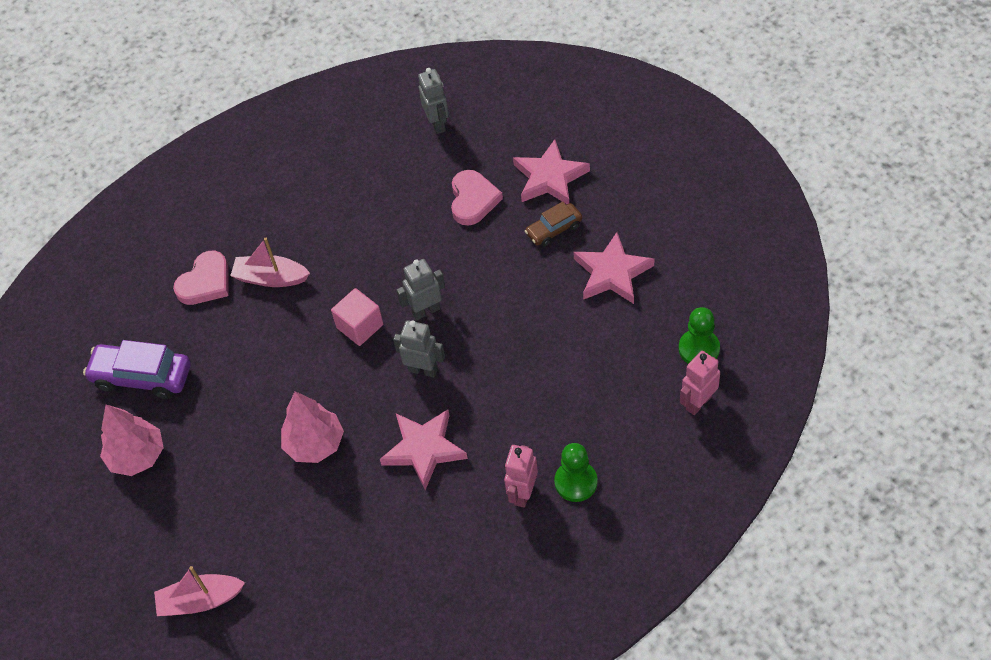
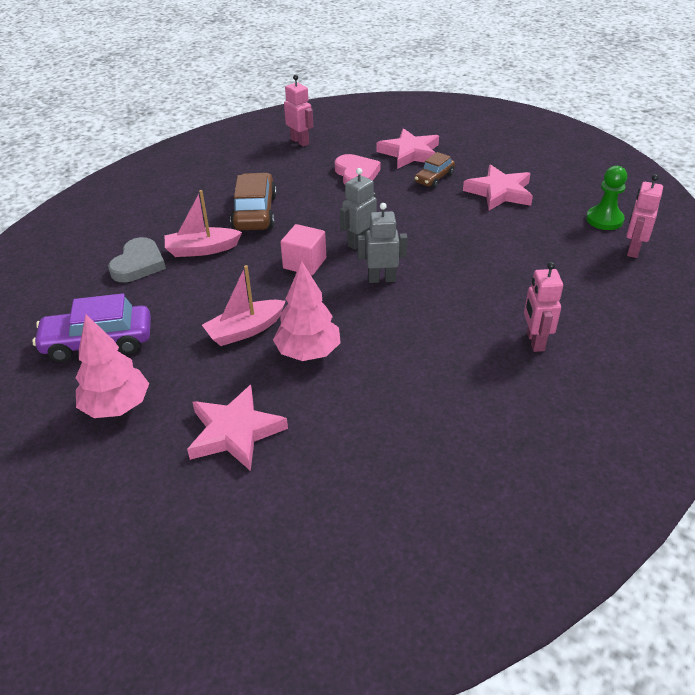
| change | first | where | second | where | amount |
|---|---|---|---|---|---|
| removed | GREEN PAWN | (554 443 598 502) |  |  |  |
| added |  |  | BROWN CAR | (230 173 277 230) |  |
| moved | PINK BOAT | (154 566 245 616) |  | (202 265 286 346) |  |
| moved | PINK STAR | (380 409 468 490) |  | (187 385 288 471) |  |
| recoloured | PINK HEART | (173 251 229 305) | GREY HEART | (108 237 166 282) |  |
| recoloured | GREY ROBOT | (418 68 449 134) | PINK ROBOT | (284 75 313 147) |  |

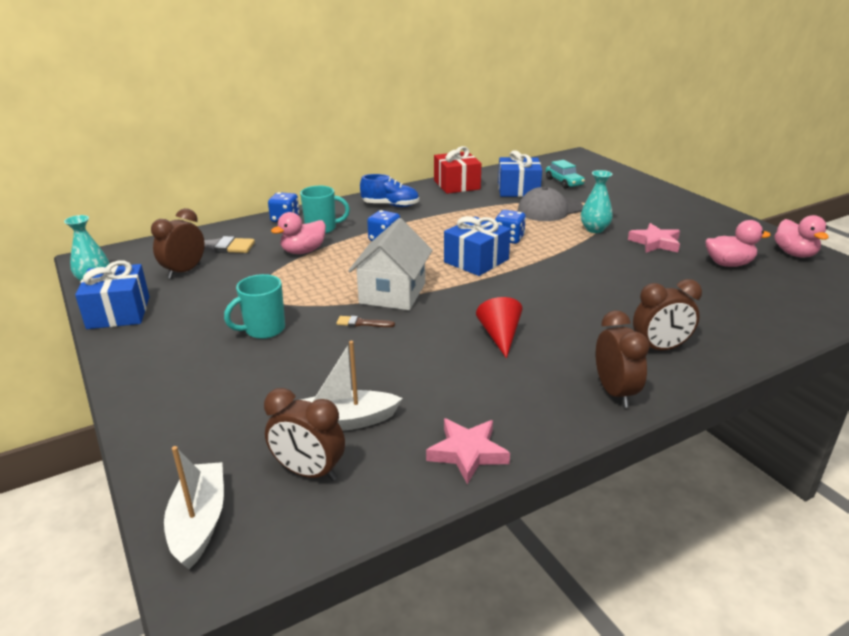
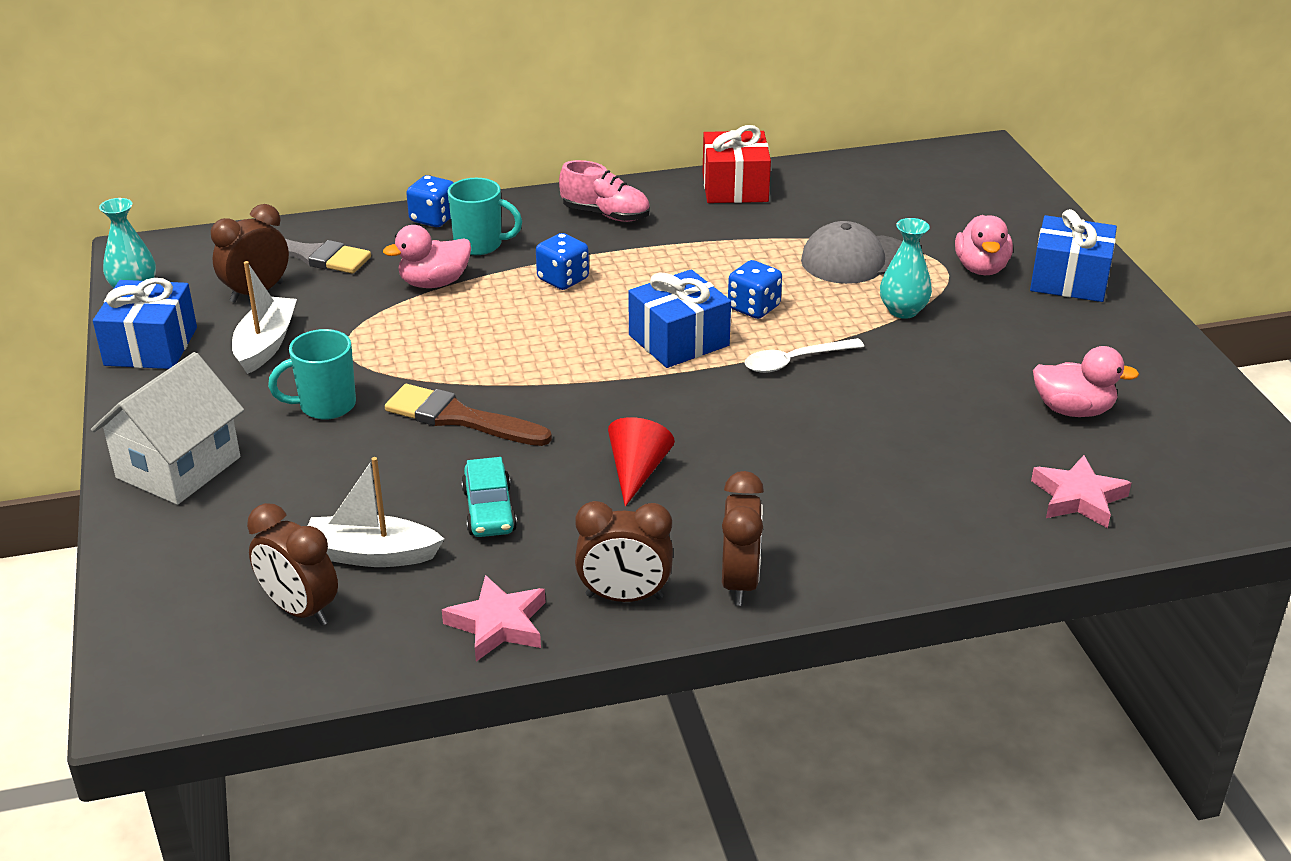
| change | first | where | second | where | amount |
|---|---|---|---|---|---|
| added |  |  | WHITE SPOON | (745 338 864 373) |  |
| moved | WHITE BOAT | (164 446 224 569) |  | (232 261 297 374) |  |
| moved | WHITE HOUSE | (348 218 433 310) |  | (91 352 244 505) |  |
| moved | BLUE GIFT | (498 150 542 197) |  | (1030 209 1117 302) |  |
| moved | TURQUOISE CAR | (546 160 585 189) |  | (461 457 517 537) |  |
| moved | PINK STAR | (628 223 680 253) |  | (1031 455 1131 528) |  |
| moved | BROWN CLOCK | (633 279 702 350) |  | (575 501 673 602) |  |
| moved | PINK DUCK | (774 215 829 258) |  | (955 215 1013 275) |  |
| recoloured | BLUE SHOE | (360 174 419 207) | PINK SHOE | (559 160 650 222) |  |
| resized | BROWN BRUSH | (337 316 395 327) |  | (385 384 552 446) | x2.11 |

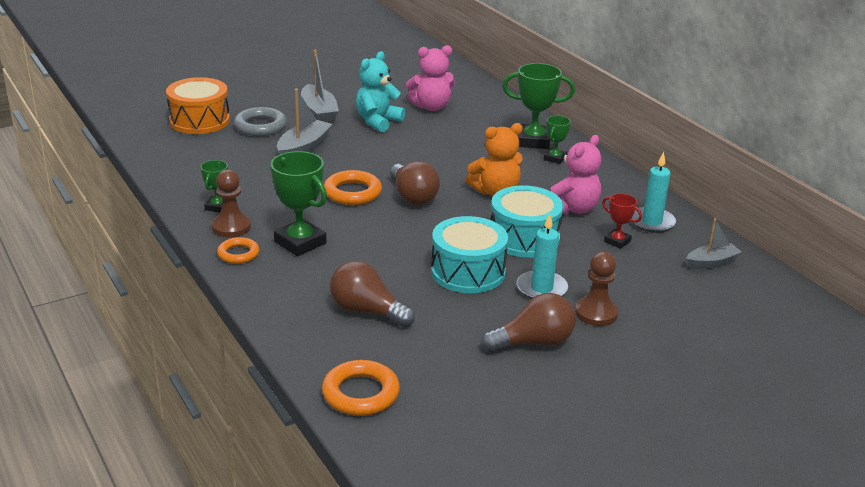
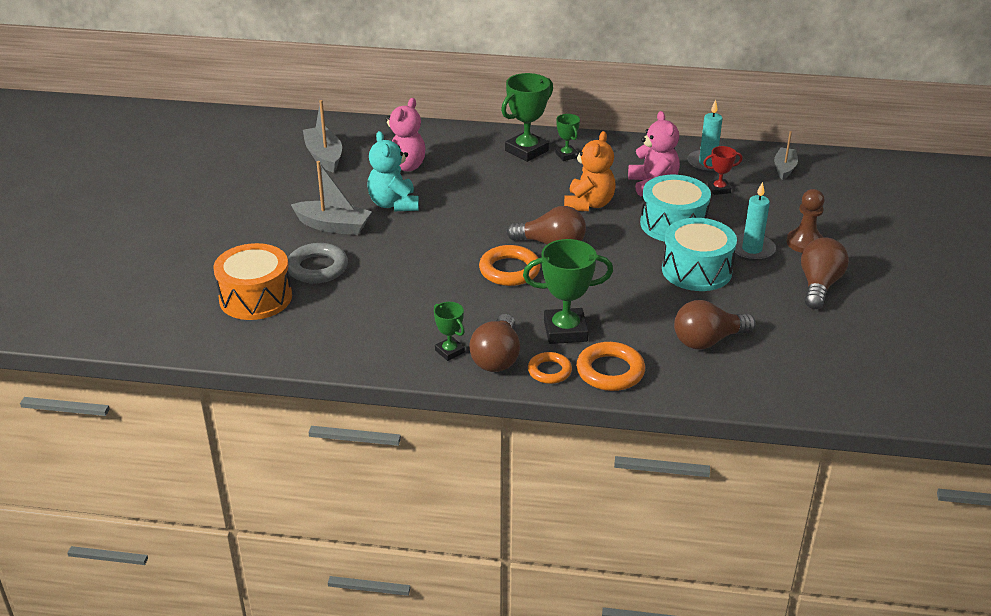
| change | first | where | second | where | amount |
|---|---|---|---|---|---|
| moved | GREY BOAT | (277 89 332 154) |  | (303 100 342 173) |  |
| moved | ORANGE RING | (322 360 400 416) |  | (576 342 645 391) |  |
| replaced | BROWN PAWN | (212 170 251 238) | BROWN LIGHT BULB | (469 314 520 372) |  |

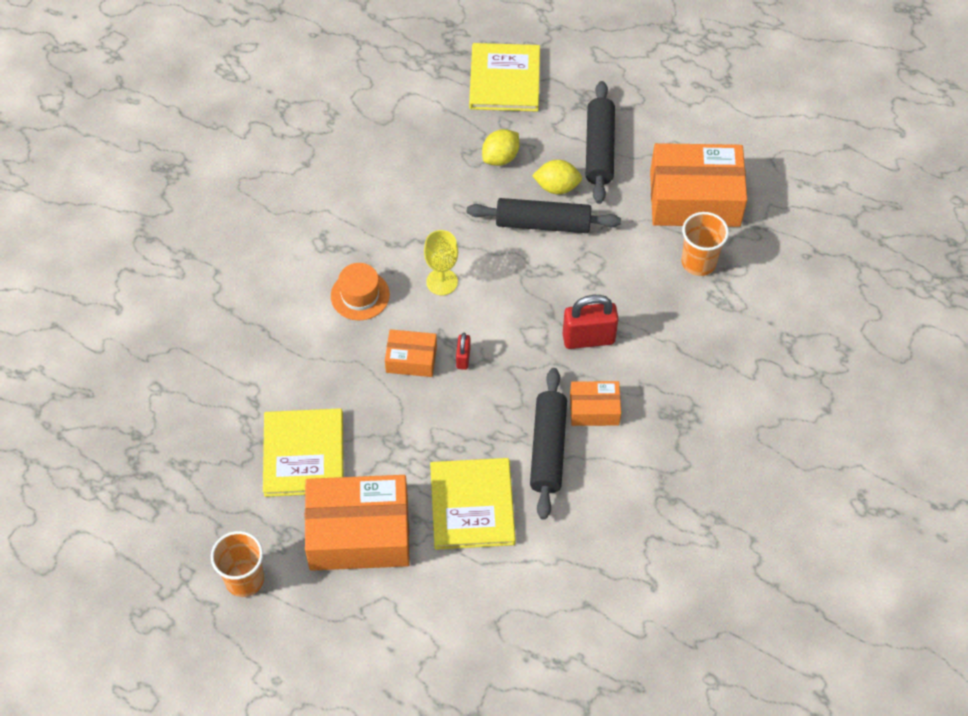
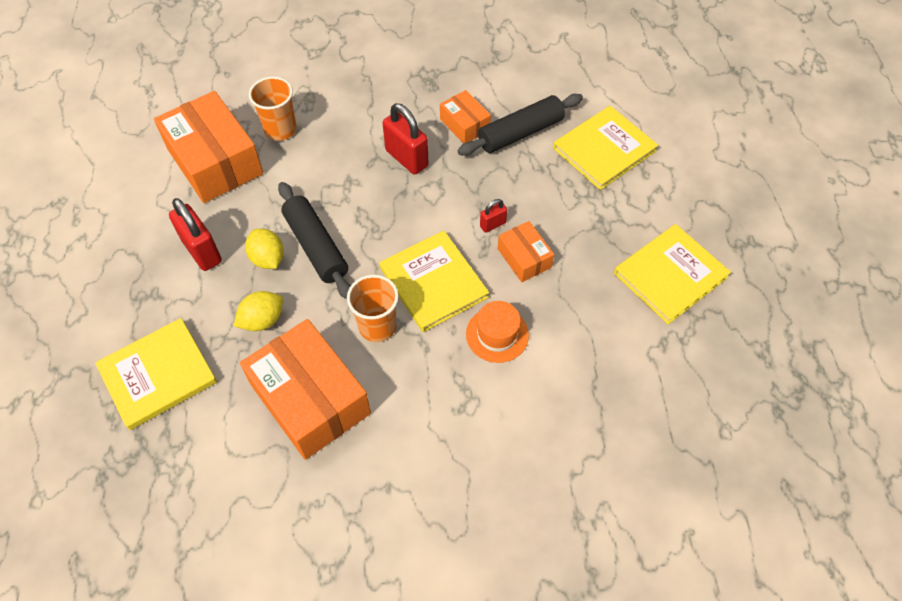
| change | first | where | second | where | amount |
|---|---|---|---|---|---|
| moved | ORANGE CUP | (211 531 264 597) |  | (347 275 399 342) |  |
| moved | ORANGE BOX | (305 475 410 571) |  | (240 319 371 460) |  |
| replaced | YELLOW GOBLET | (424 230 458 295) | YELLOW BOOK | (379 231 489 332) |  |
| replaced | BLACK ROLLING PIN | (586 81 615 204) | RED PADLOCK | (169 198 222 271) |  |
| turned | YELLOW LEMON | (482 129 519 166) |  | (234 291 283 331) | 45 degrees counterclockwise |

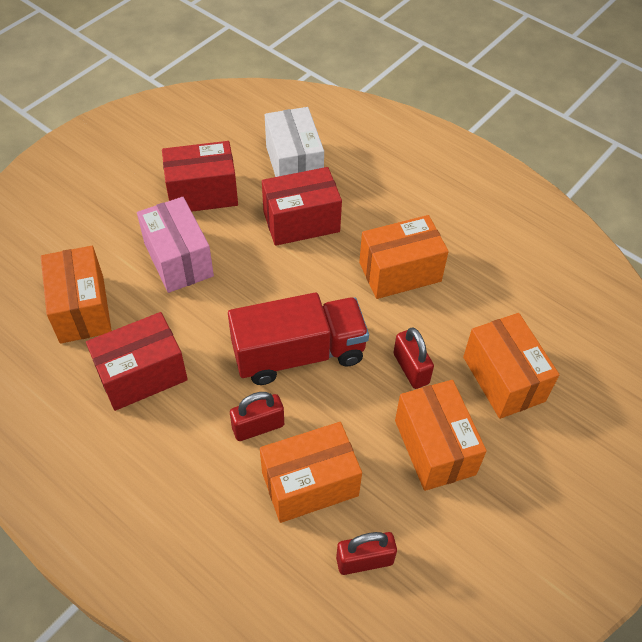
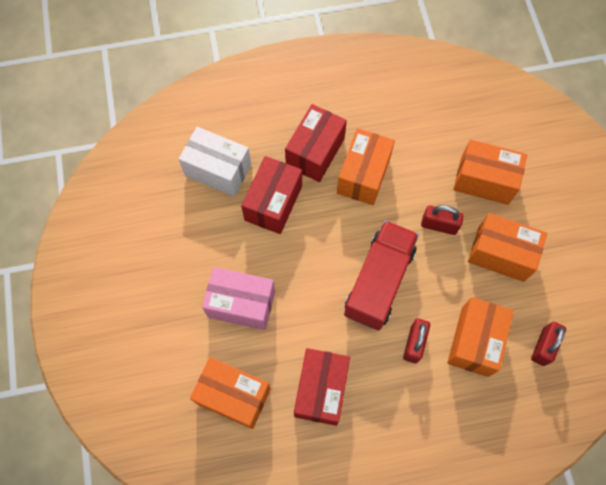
| change | first | where | second | where | amount |
|---|---|---|---|---|---|
| moved | RED BOX | (162 141 238 212) |  | (285 104 347 182) |  |

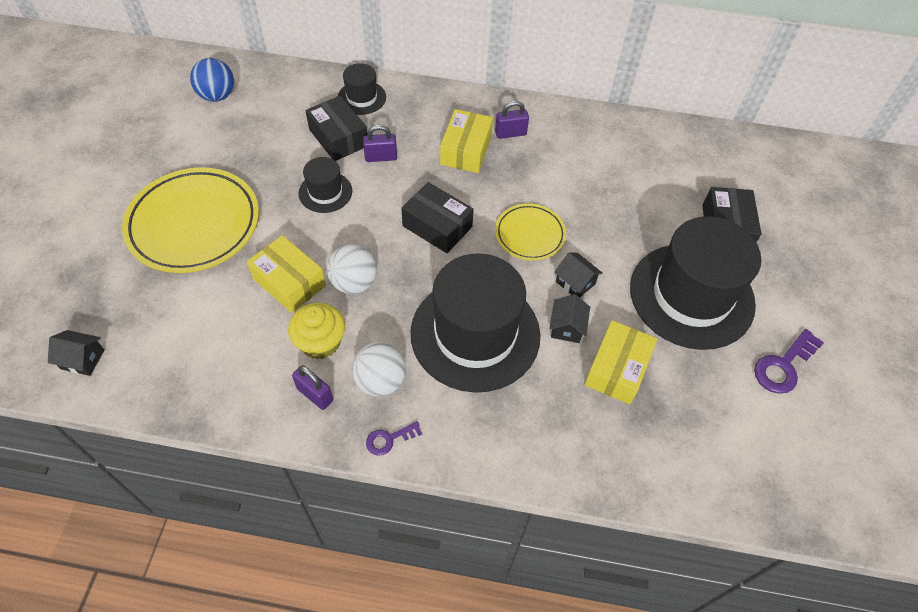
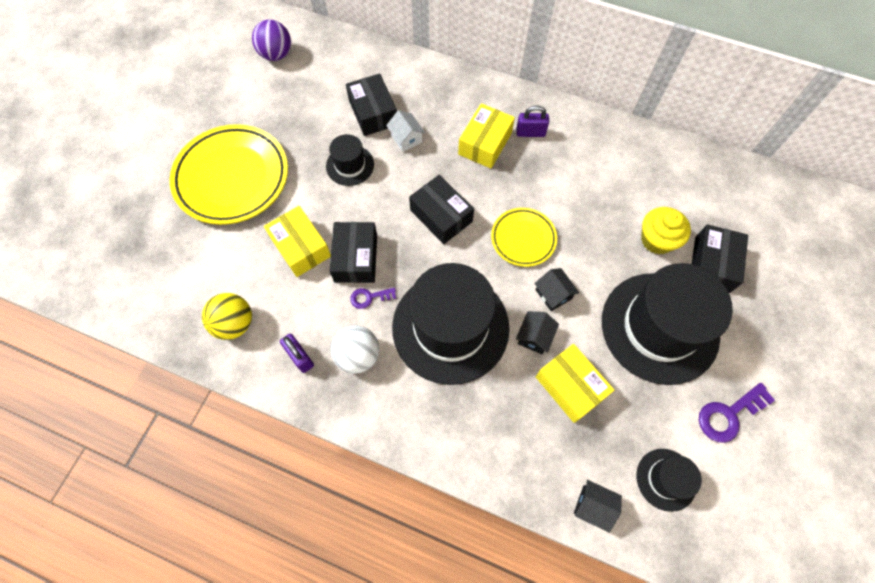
| change | first | where | second | where | amount |
|---|---|---|---|---|---|
| added |  |  | YELLOW BALL | (202 293 252 340) |  |
| moved | BLACK HOUSE | (48 330 104 376) |  | (574 480 622 533) |  |
| moved | YELLOW CUPCAKE | (288 303 345 359) |  | (641 207 691 254) |  |
| moved | BLACK HAT | (338 63 386 115) |  | (636 449 702 512) |  |
| moved | PURPLE KEY | (366 421 422 456) |  | (350 287 397 309) |  |
| replaced | WHITE BALL | (327 244 377 294) | BLACK BOX | (329 222 377 283) |  |
| replaced | PURPLE PADLOCK | (363 125 397 162) | WHITE HOUSE | (386 110 425 152) |  |
| recoloured | BLUE BALL | (190 58 234 102) | PURPLE BALL | (252 20 291 61) |  |
| turned | YELLOW BOX | (585 320 657 404) |  | (536 344 614 423) | 75 degrees counterclockwise |

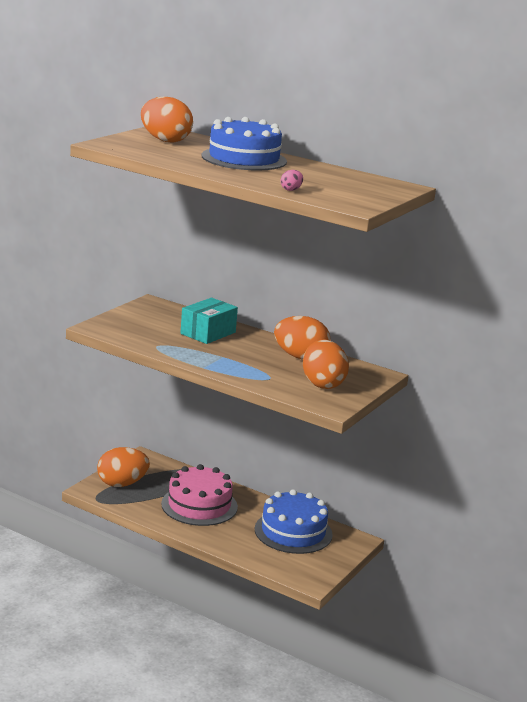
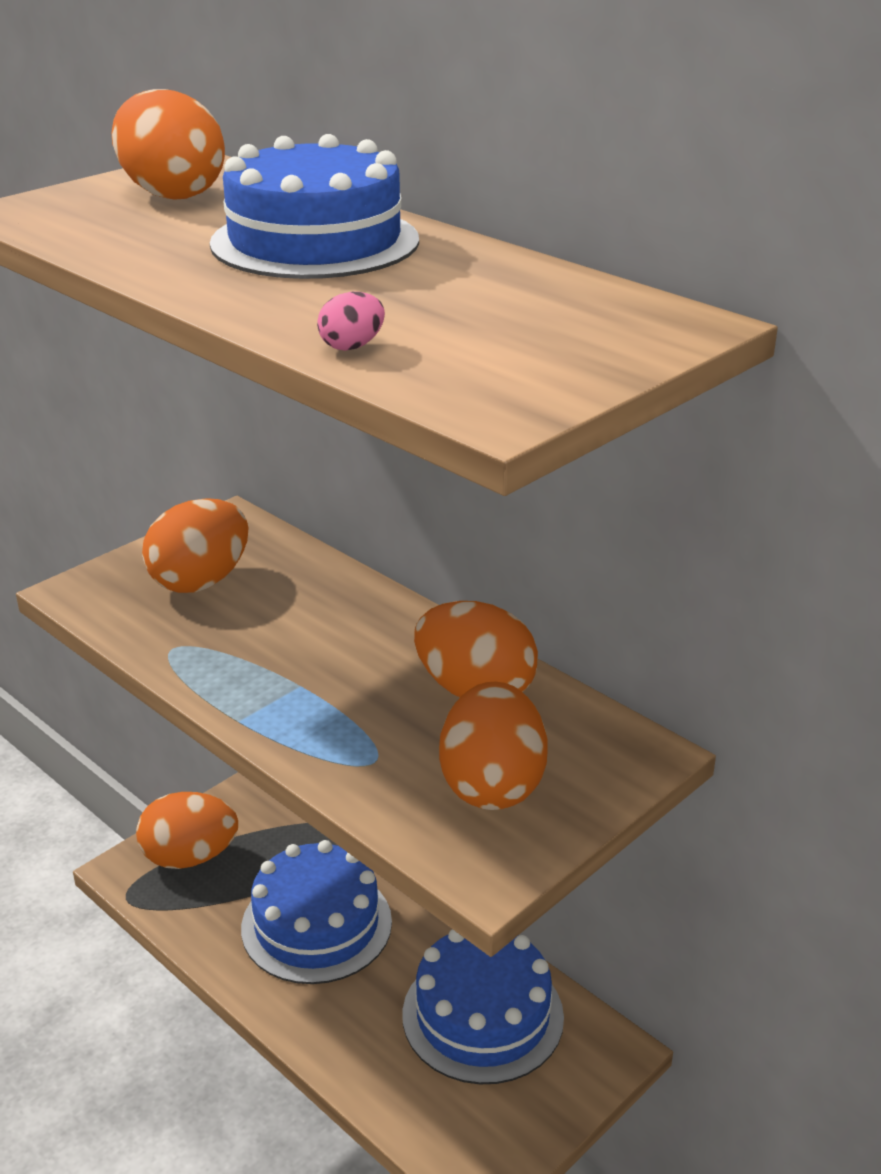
| change | first | where | second | where | amount |
|---|---|---|---|---|---|
| removed | TURQUOISE BOX | (180 298 238 344) |  |  |  |
| added |  |  | ORANGE EGG | (142 498 248 593) |  |
| recoloured | PINK CAKE | (161 464 238 526) | BLUE CAKE | (241 840 392 984) |  |

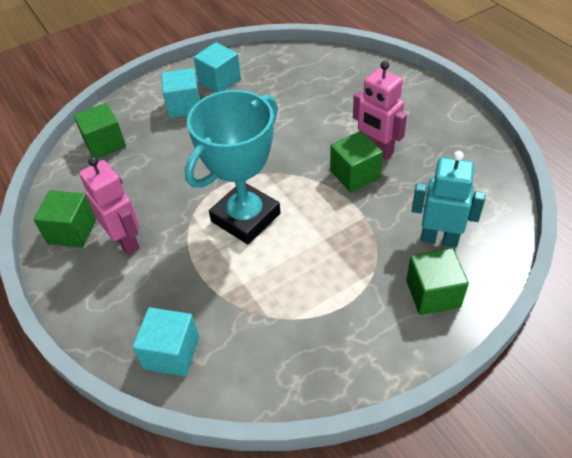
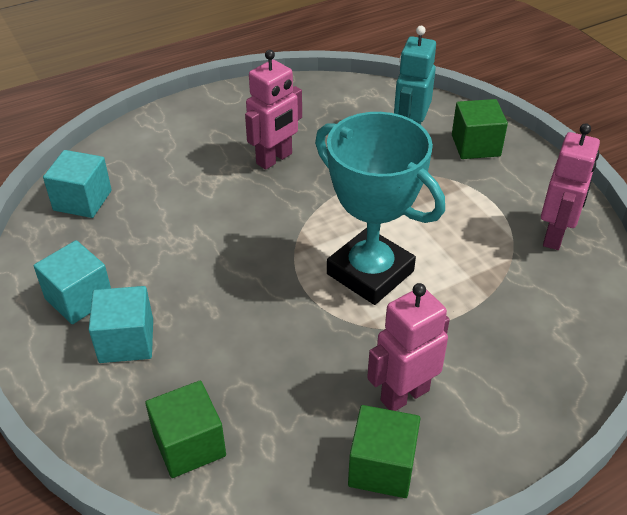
| change | first | where | second | where | amount |
|---|---|---|---|---|---|
| removed | GREEN CUBE | (330 131 383 192) |  |  |  |
| added |  |  | PINK ROBOT | (541 123 600 250) |  |
| moved | TURQUOISE CUBE | (132 307 199 377) |  | (43 150 112 218) |  |

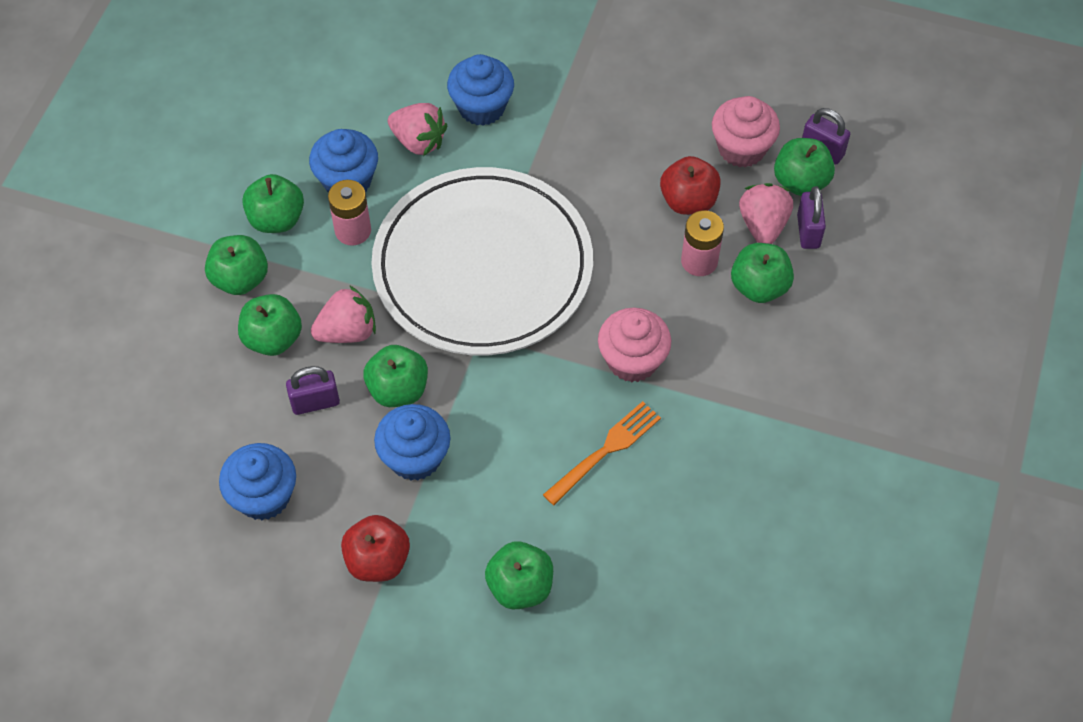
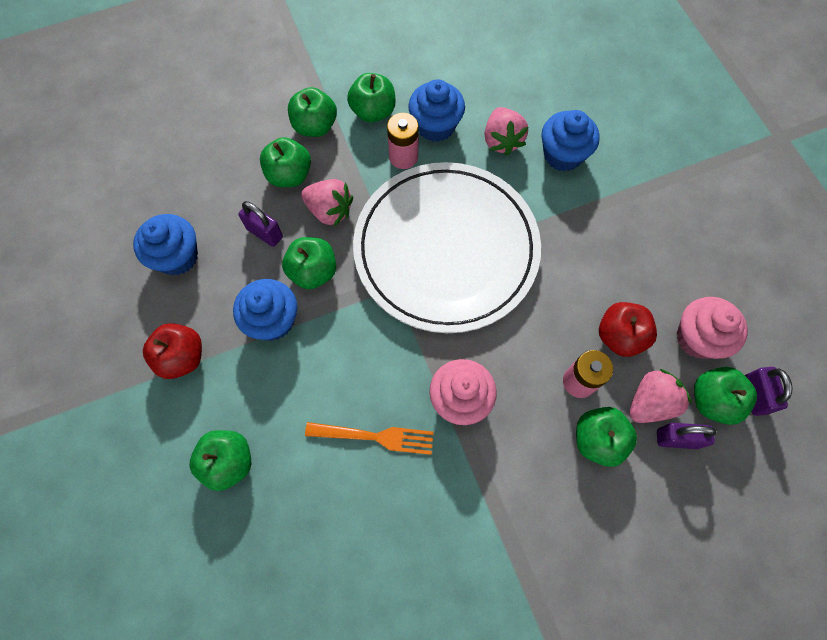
| change | first | where | second | where | amount |
|---|---|---|---|---|---|
| turned | PURPLE PADLOCK | (797 186 826 249) |  | (657 423 716 449) | 45 degrees clockwise |

